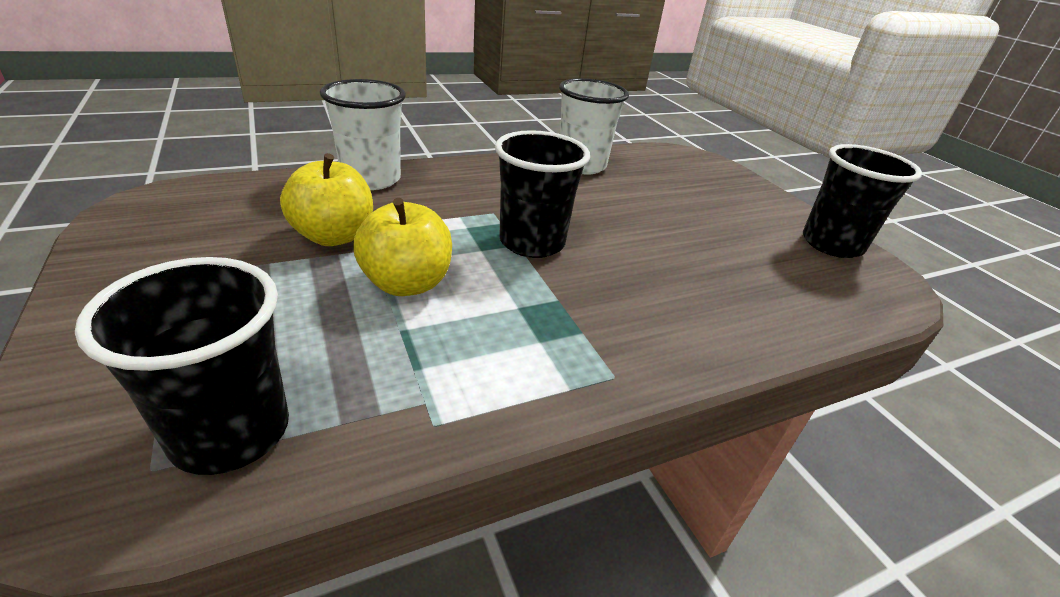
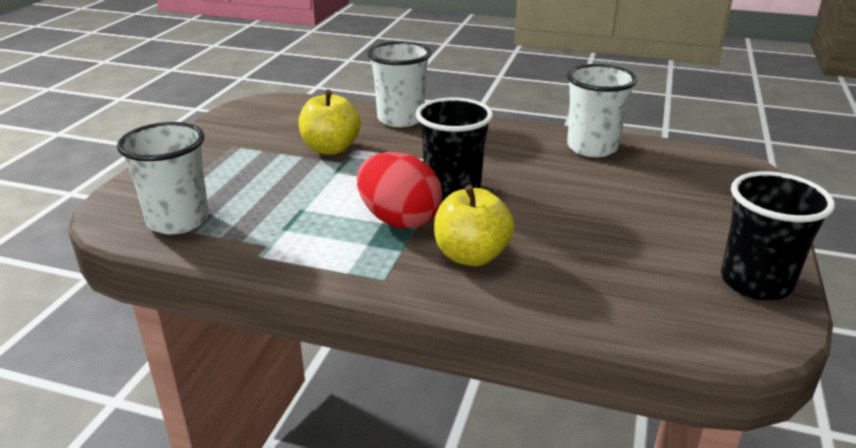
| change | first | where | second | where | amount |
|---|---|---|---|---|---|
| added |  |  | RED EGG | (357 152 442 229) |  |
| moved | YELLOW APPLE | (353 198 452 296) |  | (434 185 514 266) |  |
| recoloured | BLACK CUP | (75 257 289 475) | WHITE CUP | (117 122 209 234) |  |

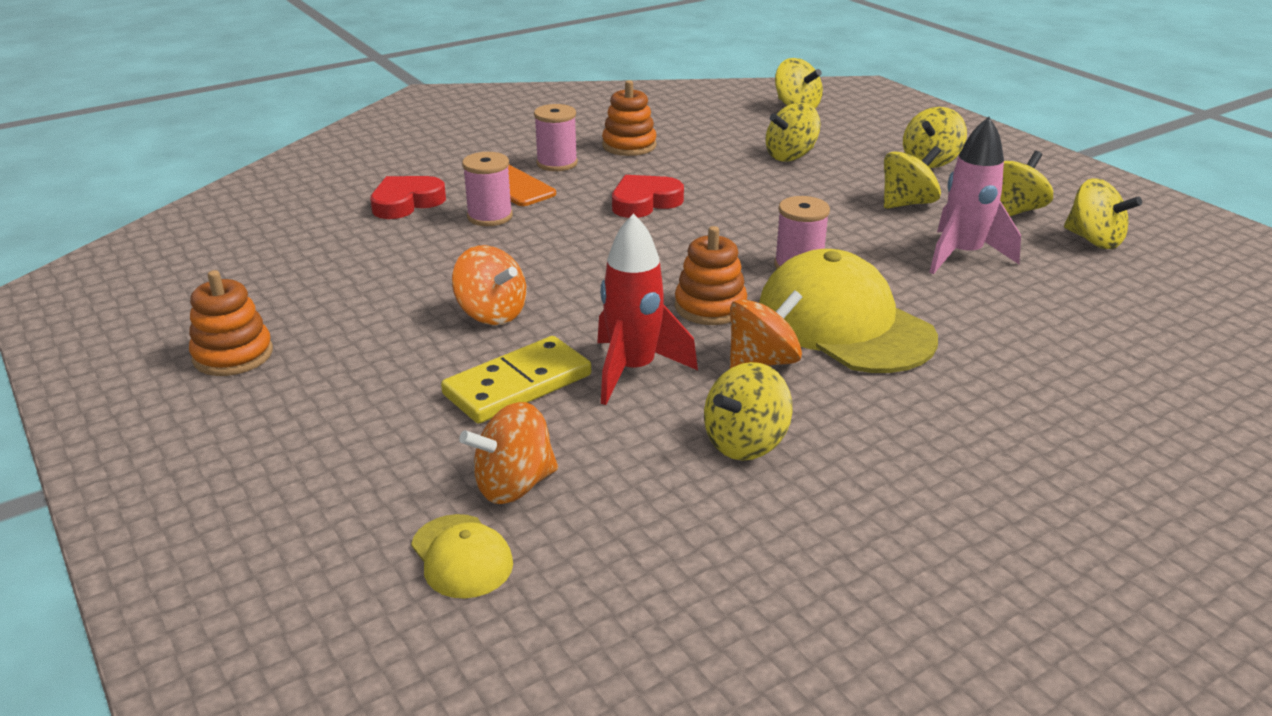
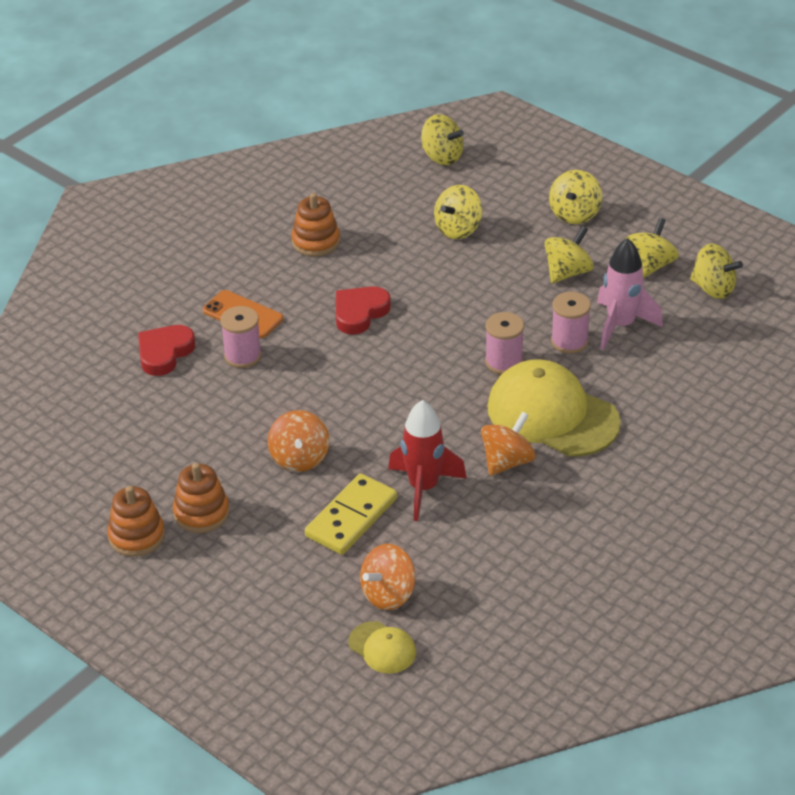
| change | first | where | second | where | amount |
|---|---|---|---|---|---|
| removed | YELLOW SPINNING TOP | (704 362 792 461) |  |  |  |
| moved | PINK SPOOL | (534 104 578 171) |  | (551 292 591 354) |  |
| moved | ORANGE STACKING TOY | (675 226 747 325) |  | (173 463 230 533) |  |
| turned | ORANGE SPINNING TOP | (452 245 526 325) |  | (268 410 330 472) | 60 degrees clockwise |

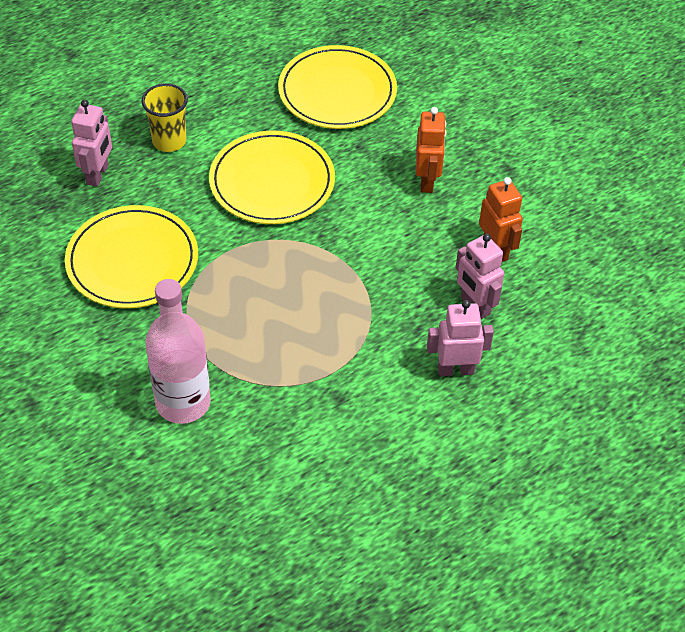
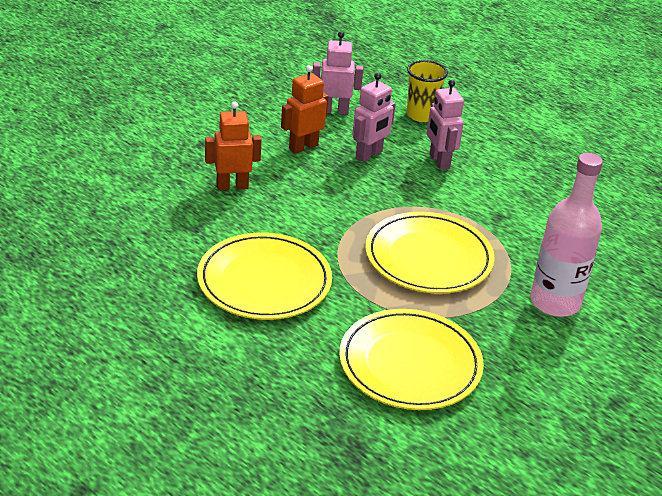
| change | first | where | second | where | amount |
|---|---|---|---|---|---|
| moved | PINK ROBOT | (71 100 112 187) |  | (313 31 363 115) |  |
| moved | YELLOW CUP | (141 83 188 152) |  | (407 60 448 122) |  |
| moved | YELLOW PLATE | (278 45 397 129) |  | (365 212 495 294) |  |

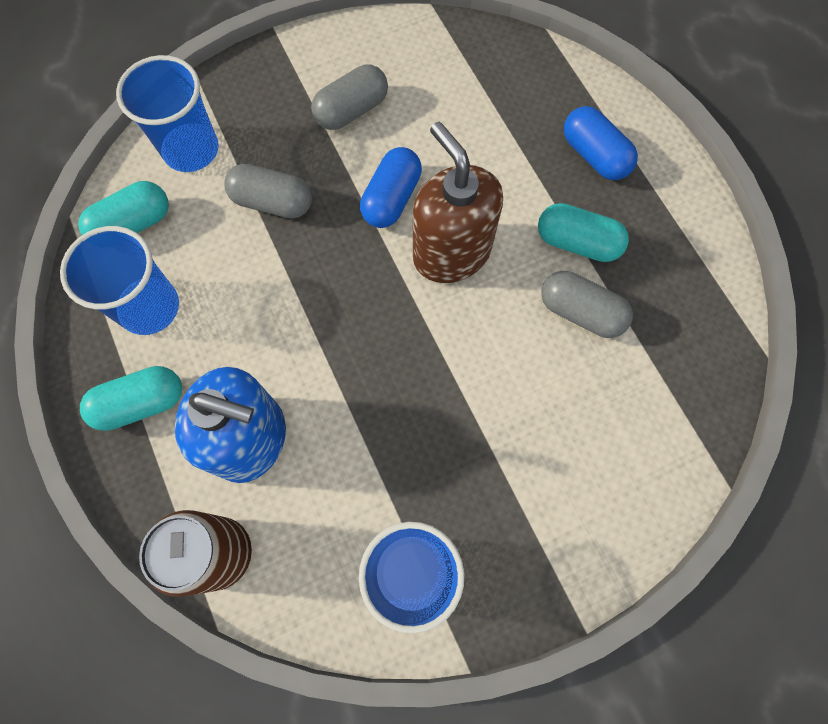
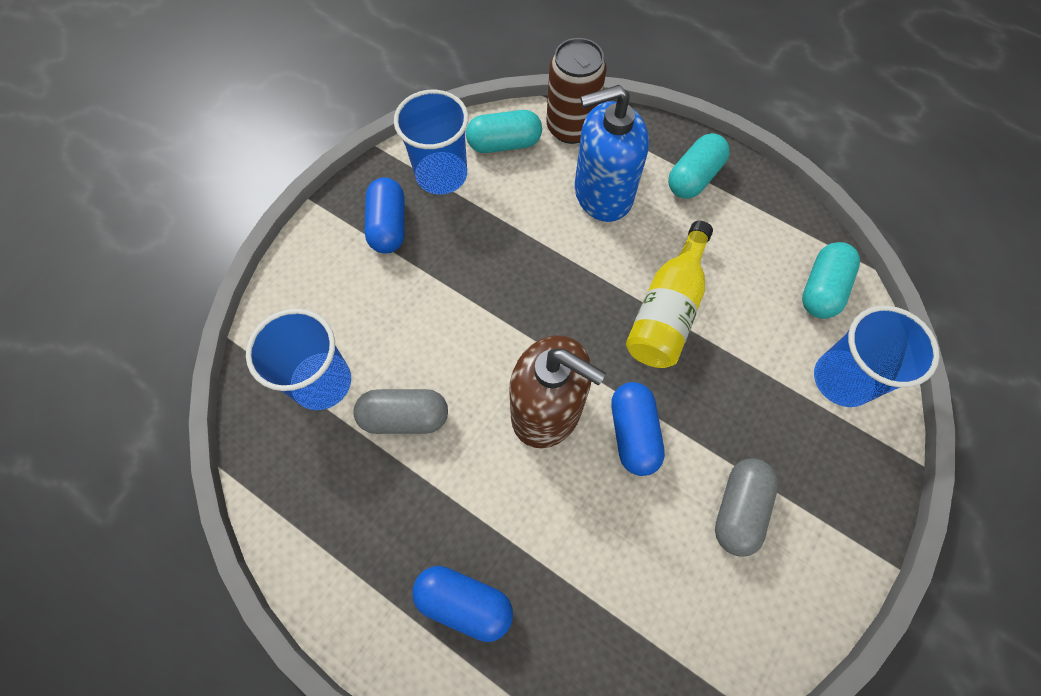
| change | first | where | second | where | amount |
|---|---|---|---|---|---|
| removed | GREY CAPSULE | (224 164 312 219) |  |  |  |
| added |  |  | BLUE CAPSULE | (365 177 405 253) |  |
| added |  |  | YELLOW BOTTLE | (626 221 713 368) |  |
| moved | BLUE CUP | (60 226 179 335) |  | (246 309 351 410) |  |
| moved | TURQUOISE CAPSULE | (538 203 629 262) |  | (466 110 542 153) |  |

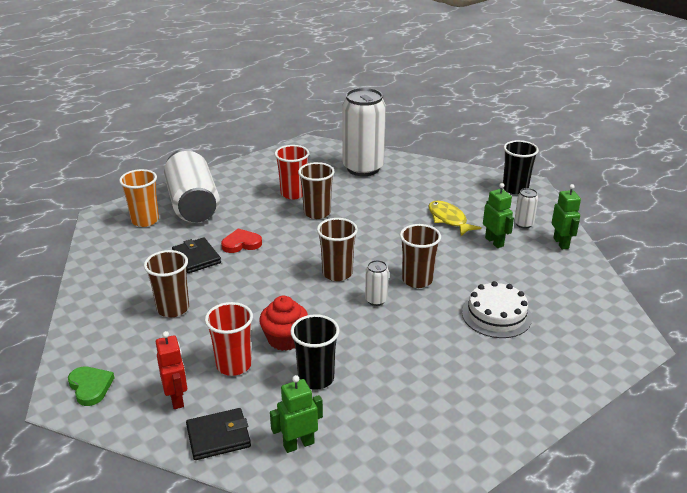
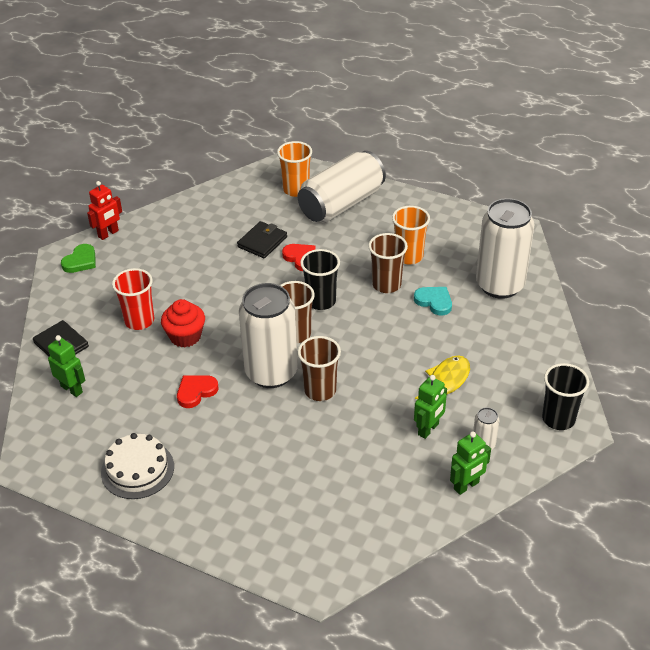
| change | first | where | second | where | amount |
|---|---|---|---|---|---|
| removed | BROWN CUP | (144 250 189 317) |  |  |  |
| added |  |  | RED HEART | (177 375 219 408) |  |
| added |  |  | TURQUOISE HEART | (414 287 452 316) |  |
| moved | RED ROBOT | (156 331 187 409) |  | (87 181 122 240) |  |
| moved | BLACK CUP | (290 314 339 390) |  | (300 249 340 310) |  |
| moved | WHITE CAKE | (462 281 532 338) |  | (101 433 174 499) |  |
| recoloured | RED CUP | (275 145 309 199) | ORANGE CUP | (392 206 430 265) |  |
| resized | WHITE CAN | (365 260 389 306) |  | (239 283 298 388) | x2.38 |

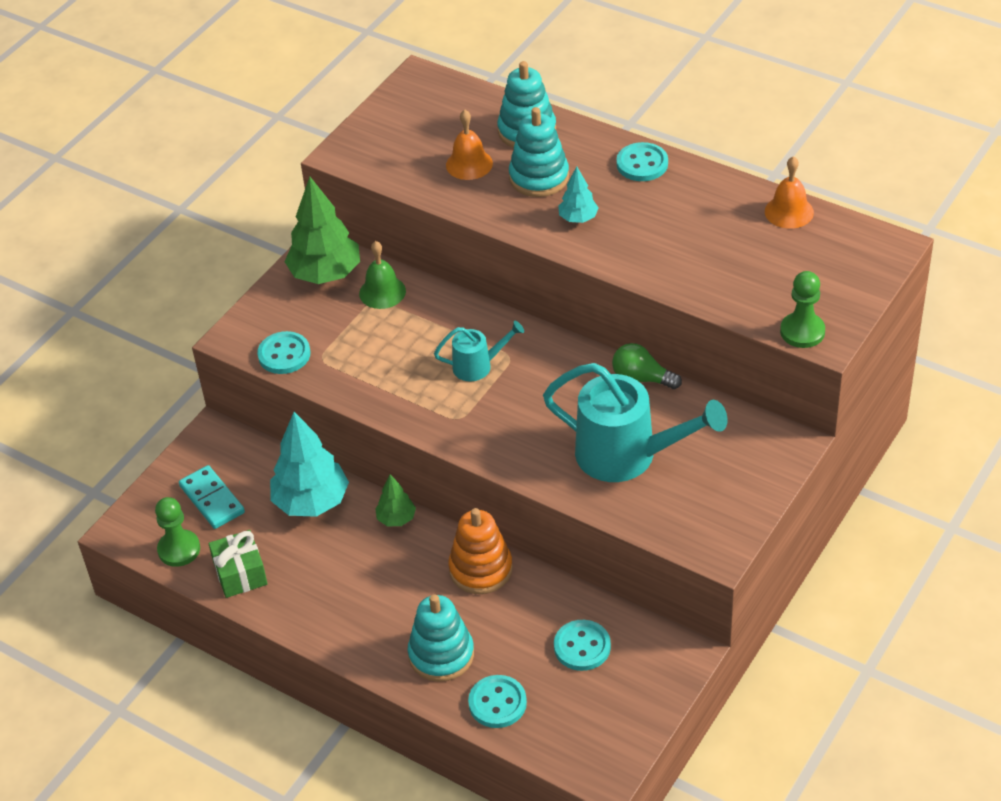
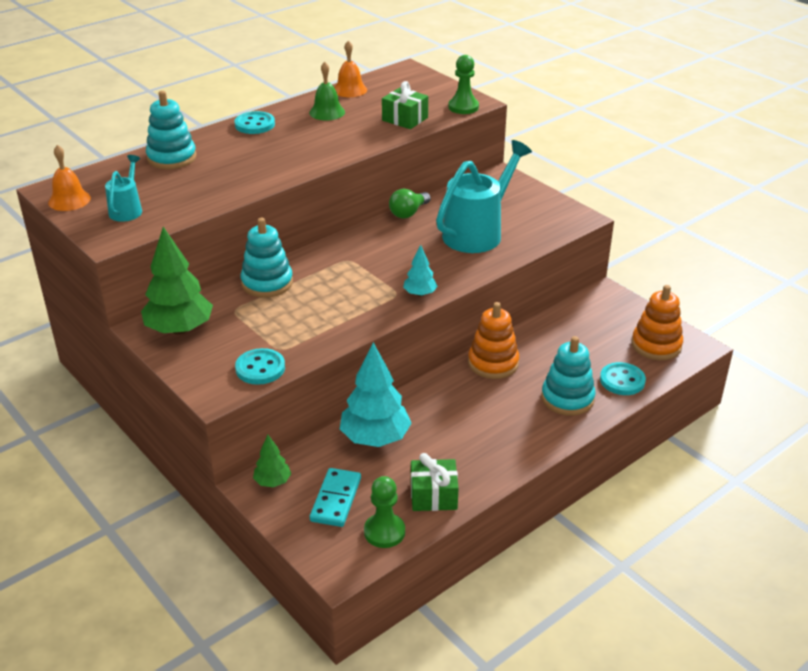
| change | first | where | second | where | amount |
|---|---|---|---|---|---|
| removed | TURQUOISE BUTTON | (554 620 611 671) |  |  |  |
| added |  |  | GREEN GIFT | (382 81 428 129) |  |
| added |  |  | ORANGE STACKING TOY | (632 285 683 360) |  |
| moved | GREEN BELL | (359 241 406 309) |  | (309 62 345 120) |  |
| moved | GREEN TREE | (375 474 416 526) |  | (253 435 291 487) |  |
| moved | TURQUOISE WATERING CAN | (434 321 524 381) |  | (105 155 142 222) |  |
| moved | ORANGE BELL | (446 109 493 180) |  | (48 145 91 211) |  |
| moved | TURQUOISE STACKING TOY | (509 107 569 197) |  | (241 218 293 298) |  |
| moved | TURQUOISE TREE | (558 166 598 223) |  | (403 245 438 296) |  |
| turned | TURQUOISE DOMINO | (179 465 245 529) |  | (310 468 361 527) | 60 degrees counterclockwise |

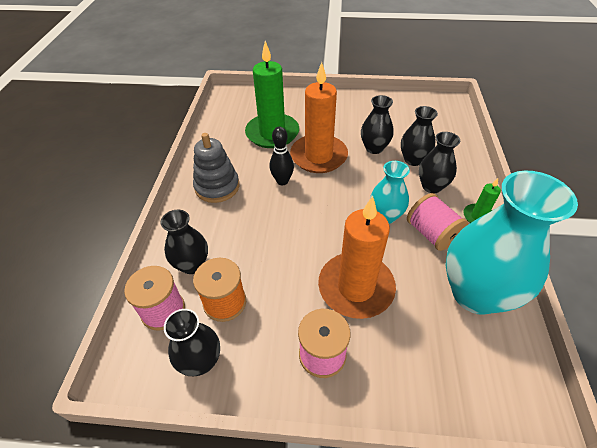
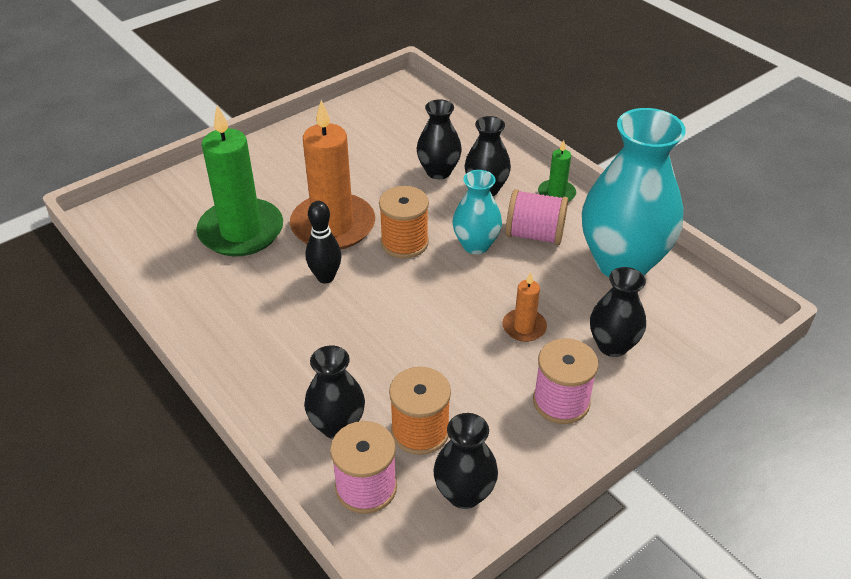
| change | first | where | second | where | amount |
|---|---|---|---|---|---|
| removed | GREY STACKING TOY | (193 133 240 203) |  |  |  |
| added |  |  | ORANGE SPOOL | (379 186 429 259) |  |
| moved | BLACK VASE | (361 95 394 154) |  | (590 267 646 357) |  |
| resized | ORANGE CANDLE | (318 196 396 319) |  | (502 272 547 342) | x0.46 |

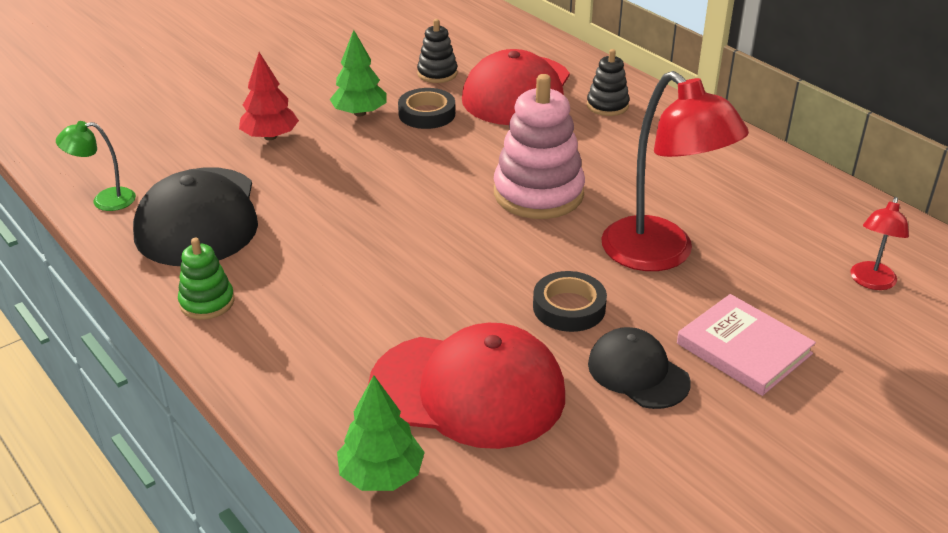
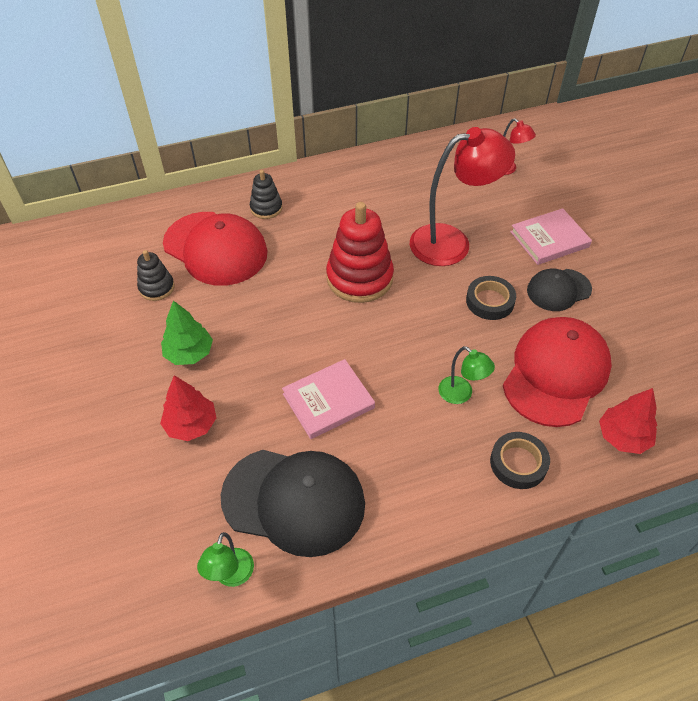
| change | first | where | second | where | amount |
|---|---|---|---|---|---|
| removed | GREEN STACKING TOY | (178 238 234 320) |  |  |  |
| added |  |  | PINK BOOK | (282 359 375 439) |  |
| added |  |  | GREEN LAMP | (438 346 495 404) |  |
| moved | BLACK TAPE | (398 88 455 129) |  | (490 432 550 489) |  |
| recoloured | GREEN TREE | (337 375 425 491) | RED TREE | (599 388 657 454) |  |
| recoloured | PINK STACKING TOY | (494 74 585 219) | RED STACKING TOY | (326 202 394 303) |  |

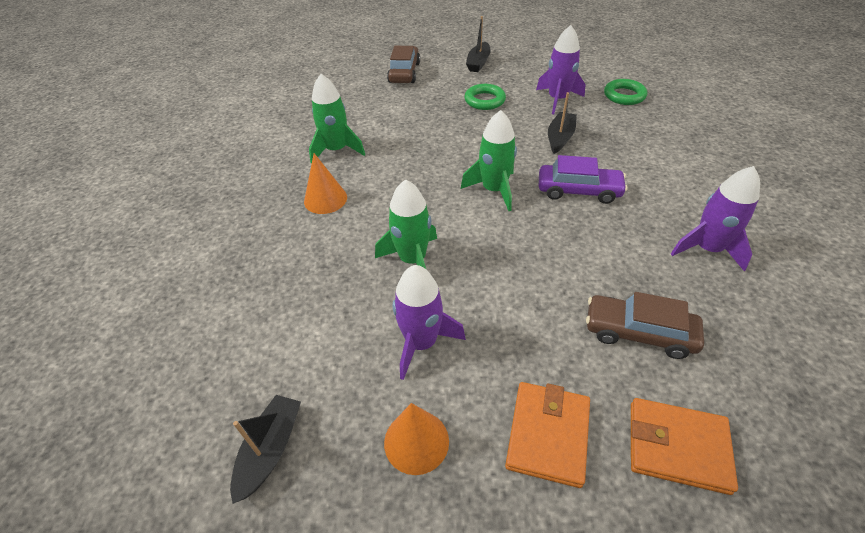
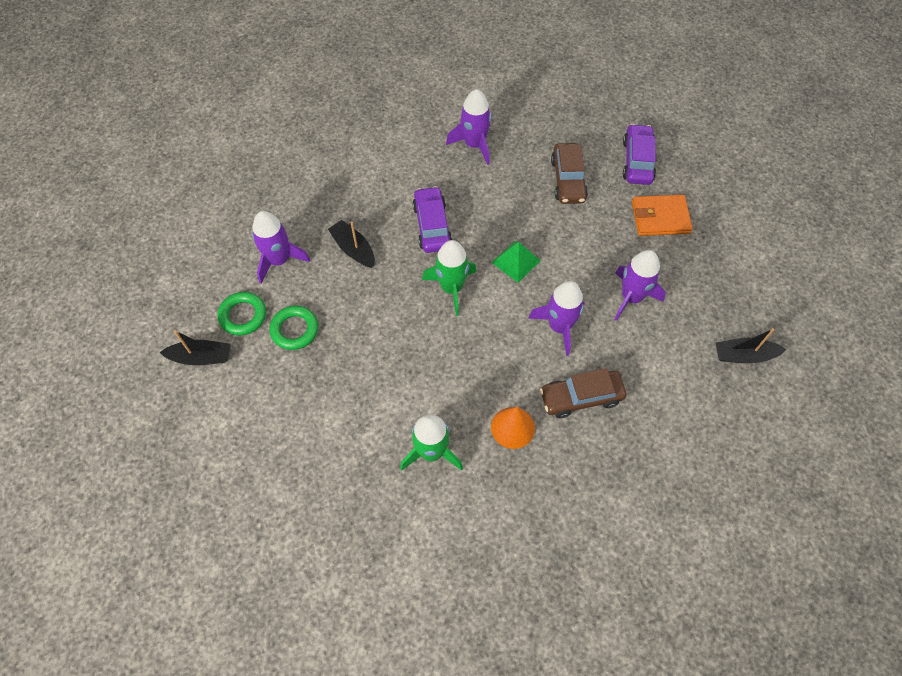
| change | first | where | second | where | amount |
|---|---|---|---|---|---|
| removed | ORANGE CONE | (384 403 449 475) |  |  |  |
| added |  |  | GREEN PYRAMID | (492 241 540 283) |  |
| moved | BROWN CAR | (387 46 420 83) |  | (540 368 626 418) |  |
| moved | GREEN RING | (604 79 647 105) |  | (218 292 266 335) |  |
| replaced | ORANGE WALLET | (631 398 738 495) | PURPLE CAR | (623 124 656 185) |  |
| recoloured | GREEN ROCKET | (375 179 437 269) | PURPLE ROCKET | (528 281 584 356) |  |
| turned | BLACK BOAT | (548 92 577 154) |  | (328 220 375 268) | 45 degrees clockwise |

